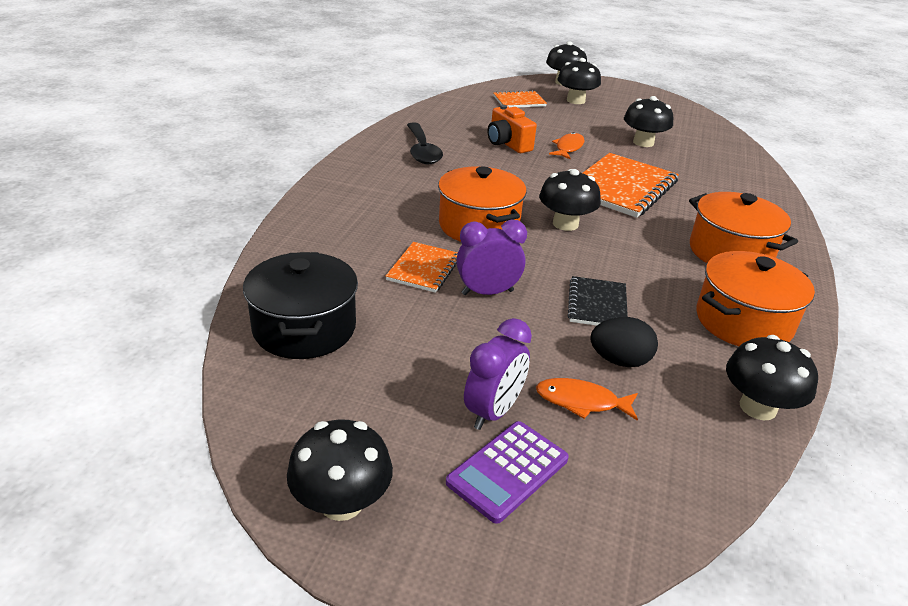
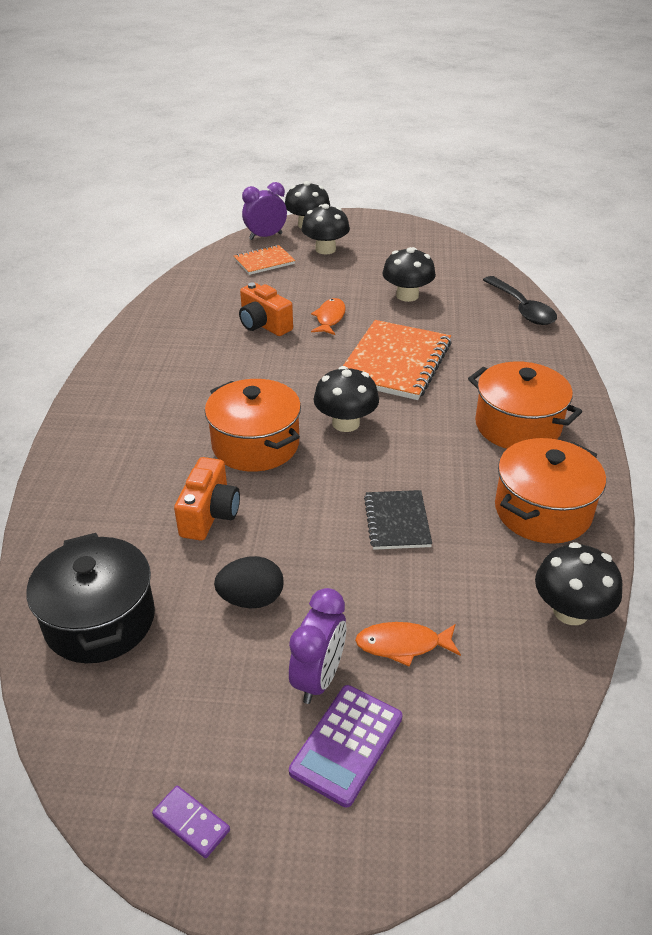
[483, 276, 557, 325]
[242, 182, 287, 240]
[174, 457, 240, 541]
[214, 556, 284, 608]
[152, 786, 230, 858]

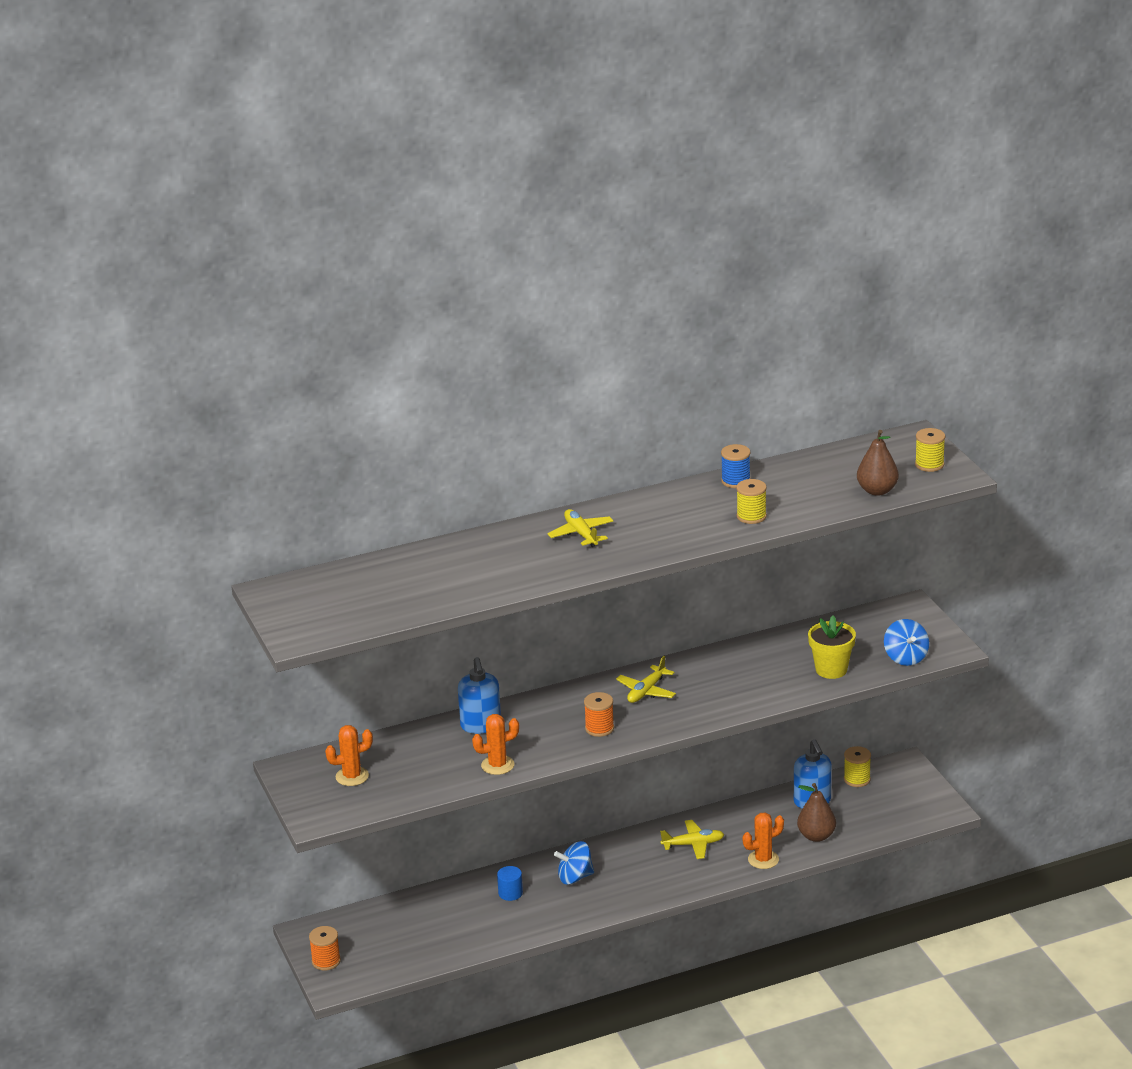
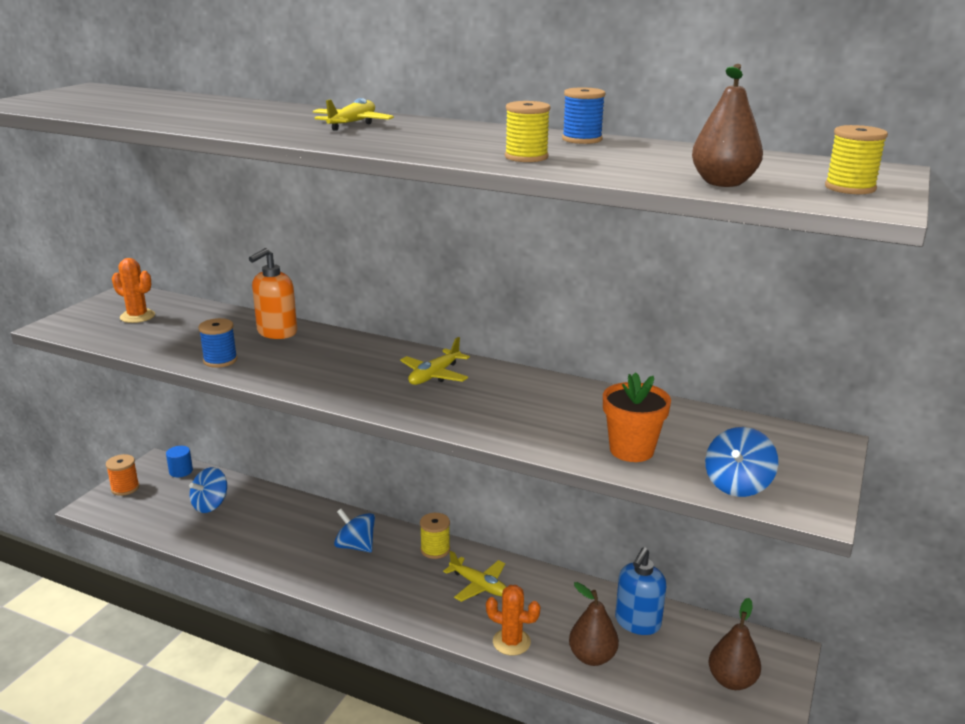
[603, 372, 671, 462]
[400, 337, 470, 385]
[249, 248, 297, 339]
[584, 692, 614, 737] (first image)
[198, 318, 237, 368]
[420, 513, 450, 559]
[166, 446, 193, 477]
[189, 467, 227, 513]
[709, 598, 761, 690]

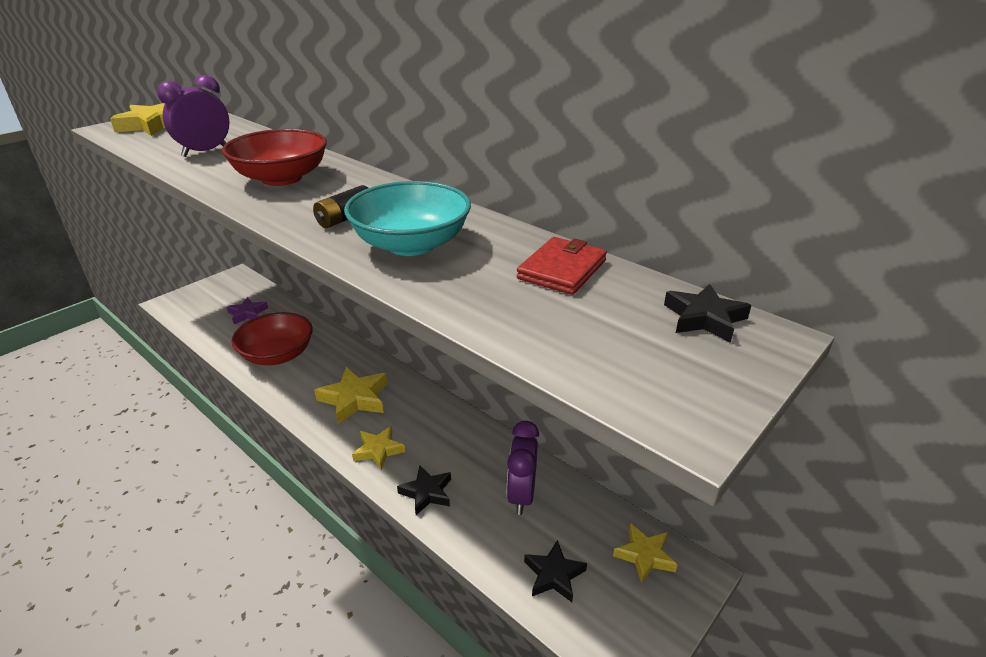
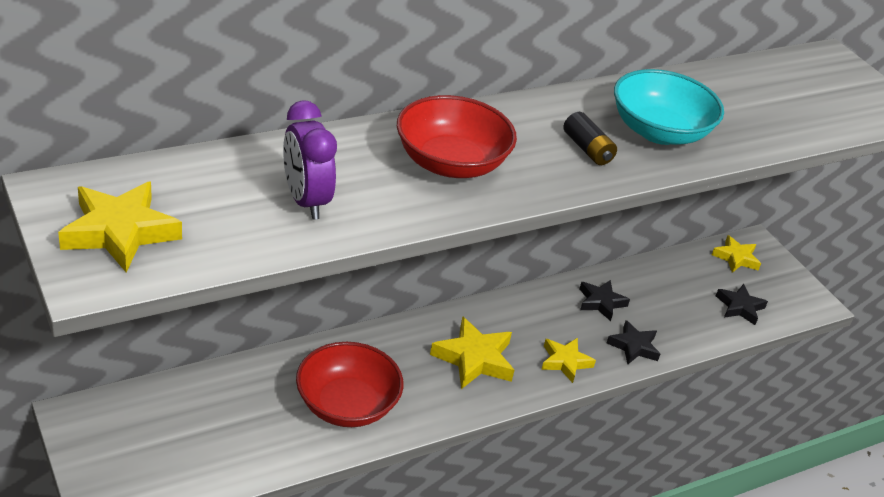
[517, 237, 607, 295] (first image)
[579, 280, 630, 321]
[227, 297, 268, 324] (first image)
[507, 421, 539, 515] (first image)

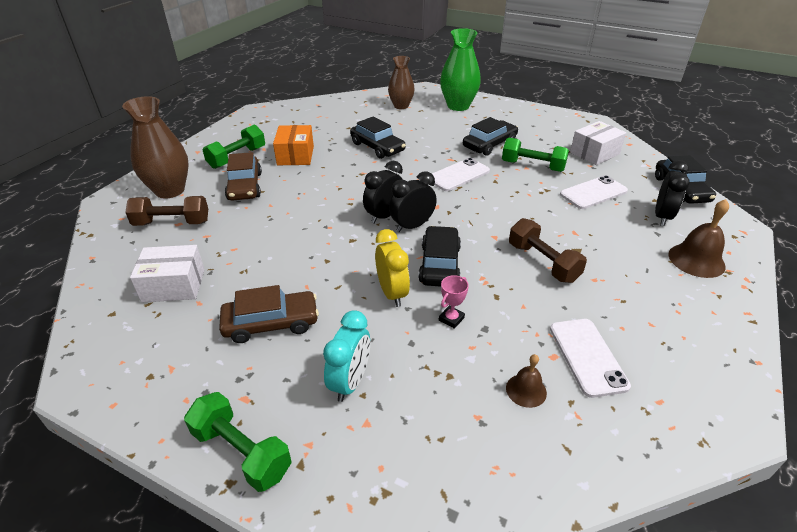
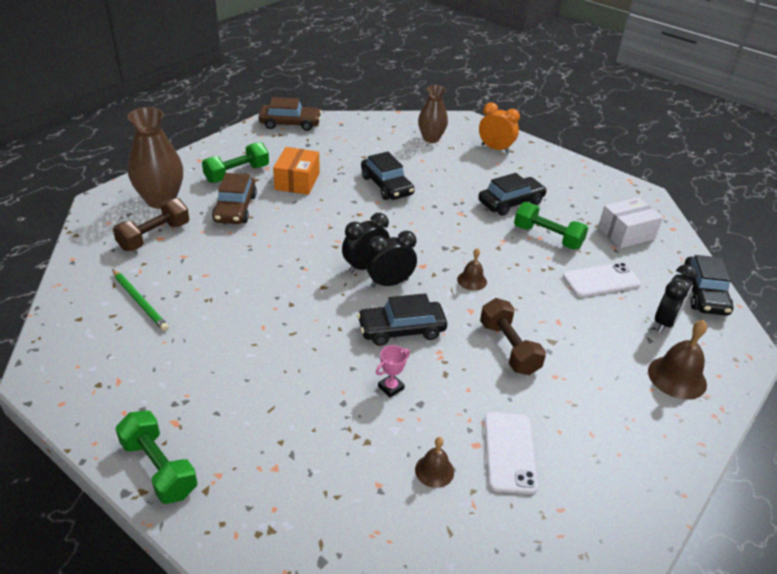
[479, 102, 520, 153]
[432, 158, 490, 191] (first image)
[113, 198, 189, 251]
[357, 293, 447, 346]
[375, 229, 410, 307] (first image)
[112, 269, 169, 331]
[259, 97, 321, 131]
[323, 310, 370, 402] (first image)
[457, 248, 487, 291]

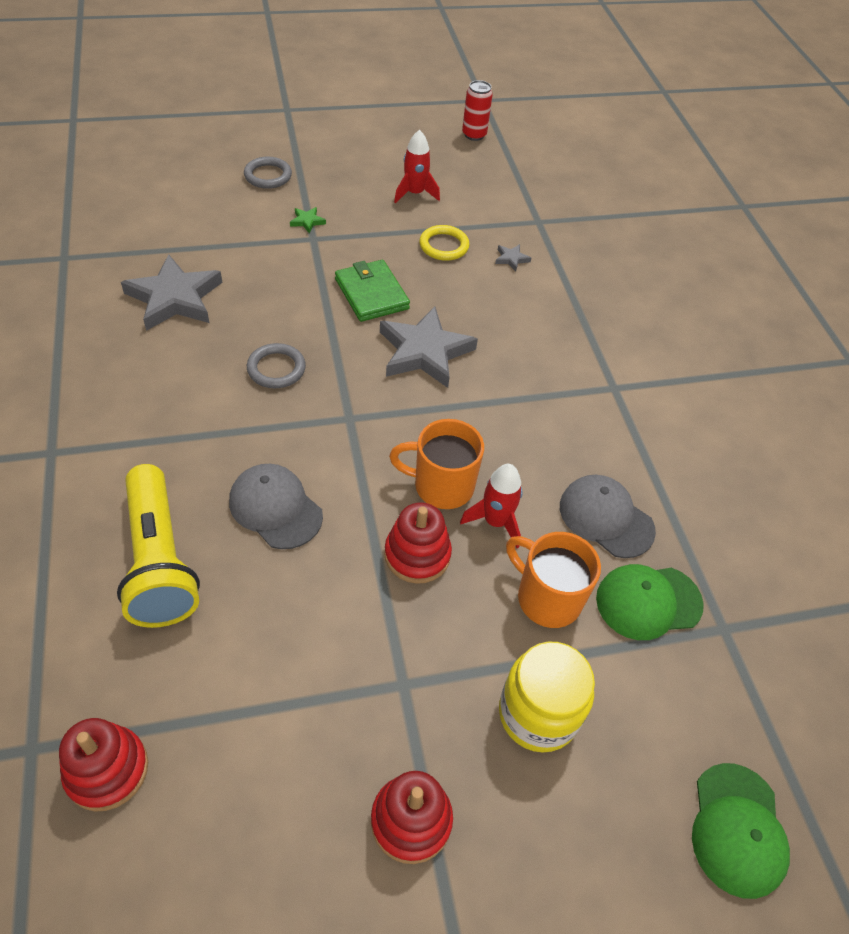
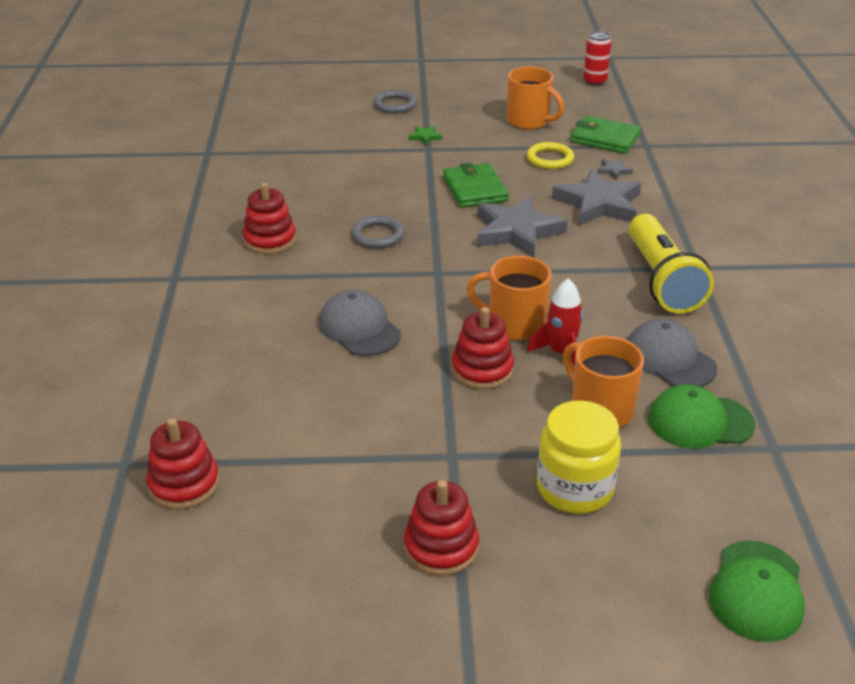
[507, 67, 564, 130]
[552, 169, 641, 225]
[629, 214, 714, 314]
[570, 115, 641, 154]
[243, 182, 296, 254]

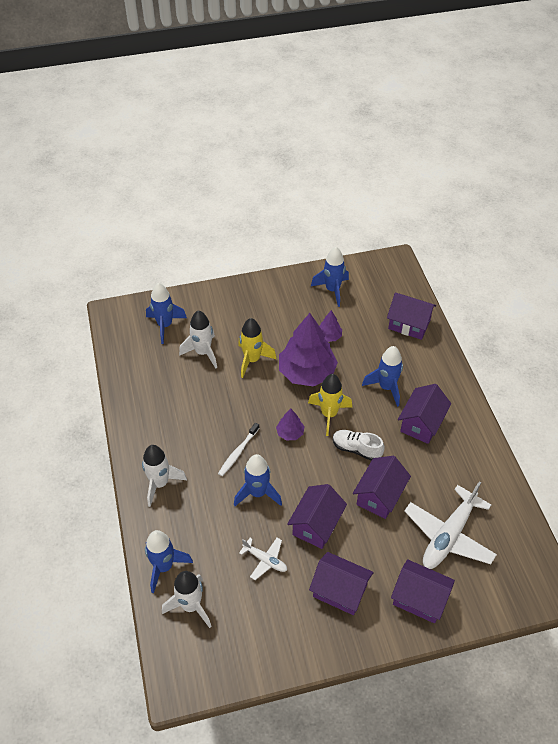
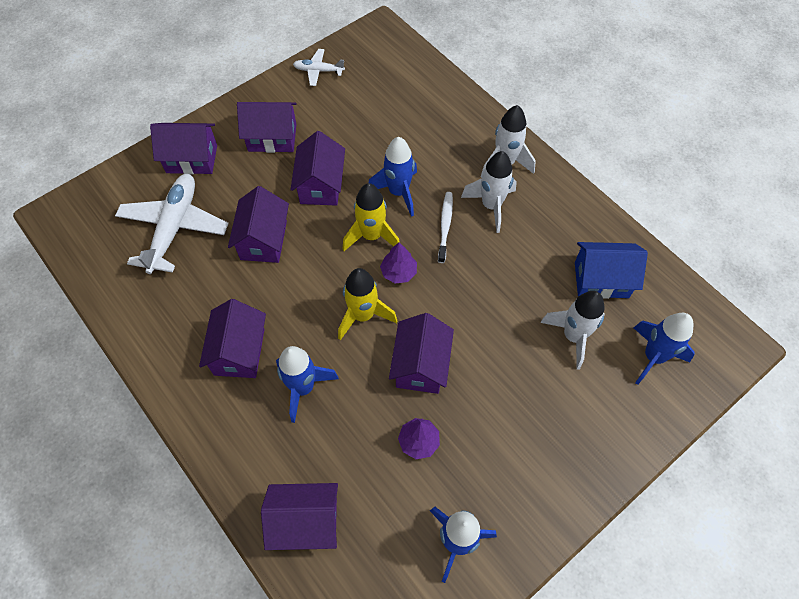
[389, 313, 454, 394]
[343, 183, 400, 251]
[333, 430, 385, 461] (first image)
[145, 530, 193, 593] (first image)
[293, 49, 345, 86]
[461, 151, 517, 233]
[575, 242, 648, 299]

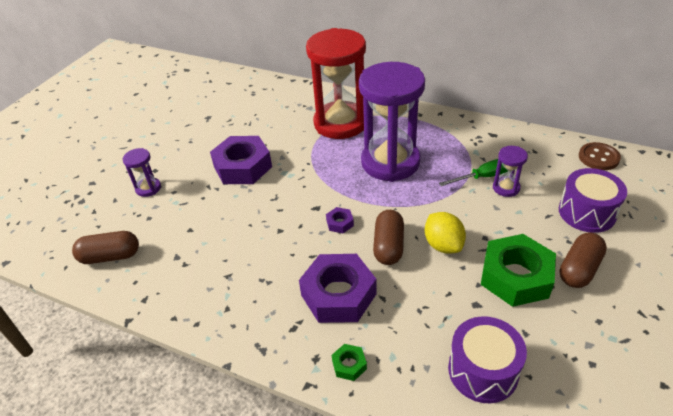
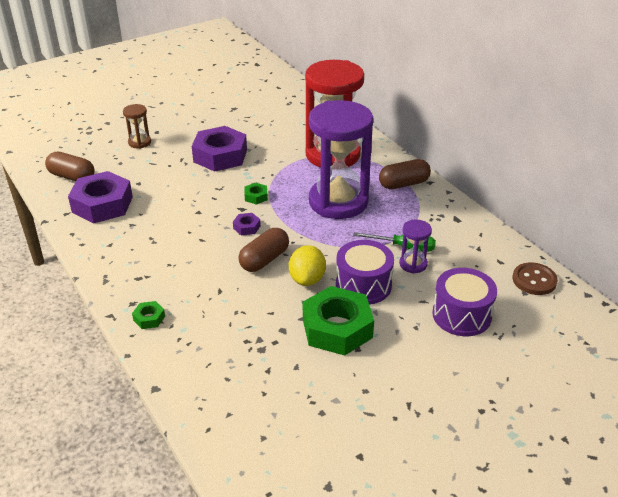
[123, 104, 151, 149]
[379, 159, 431, 189]
[68, 171, 133, 223]
[336, 240, 394, 305]
[244, 183, 268, 205]

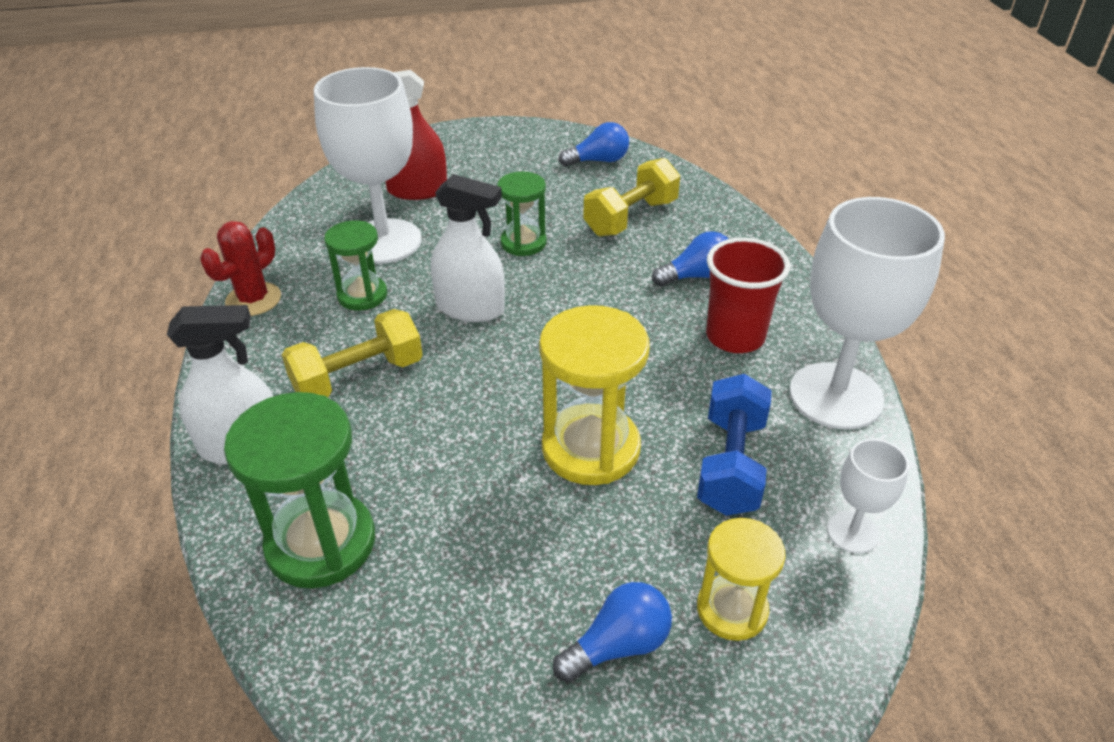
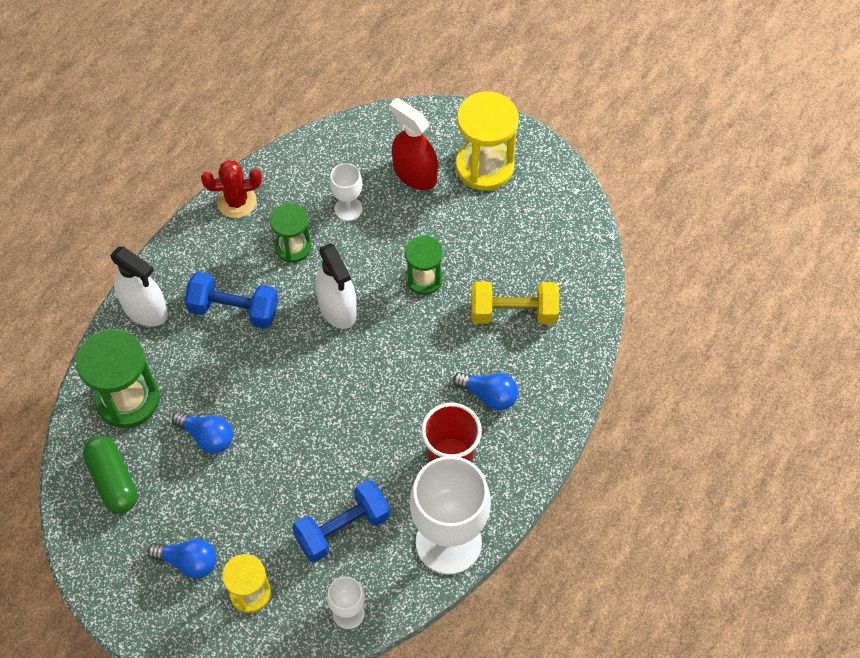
[330, 163, 362, 221]
[172, 411, 233, 454]
[456, 91, 519, 191]
[184, 272, 278, 329]
[83, 436, 138, 514]

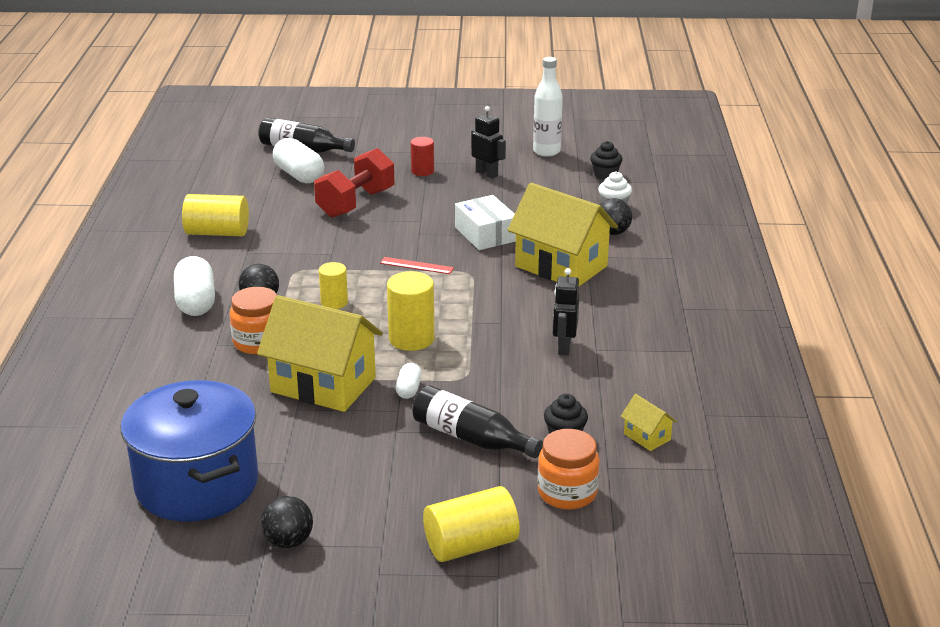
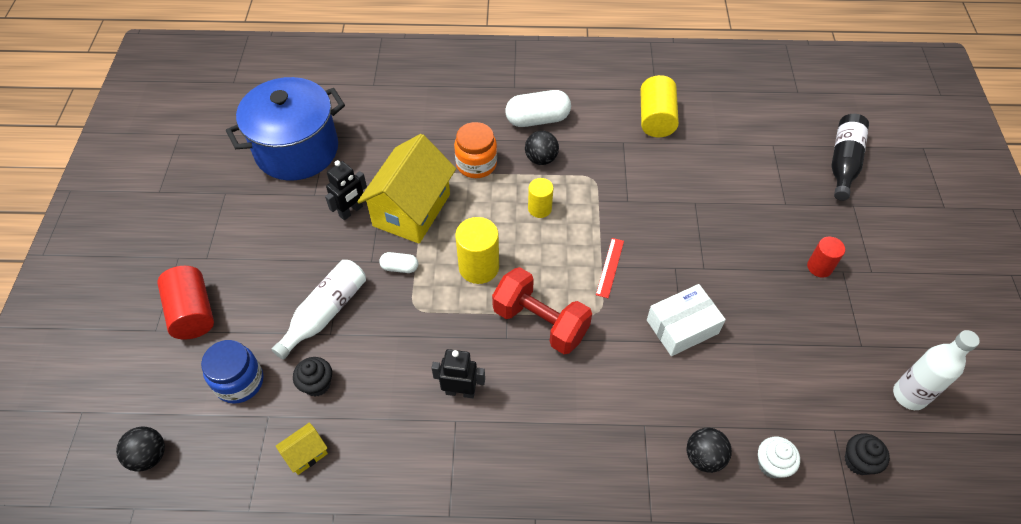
[325, 160, 367, 220]
[273, 138, 324, 183] (first image)
[492, 267, 592, 354]
[508, 183, 618, 286] (first image)
[272, 260, 366, 360]
[201, 340, 263, 404]
[157, 266, 214, 339]
[116, 427, 165, 472]

